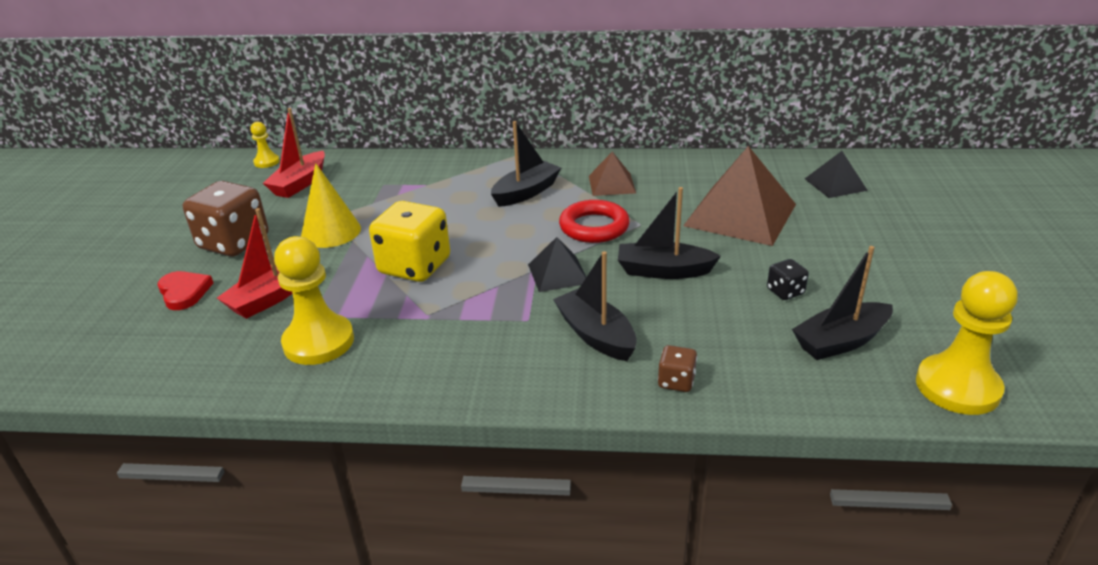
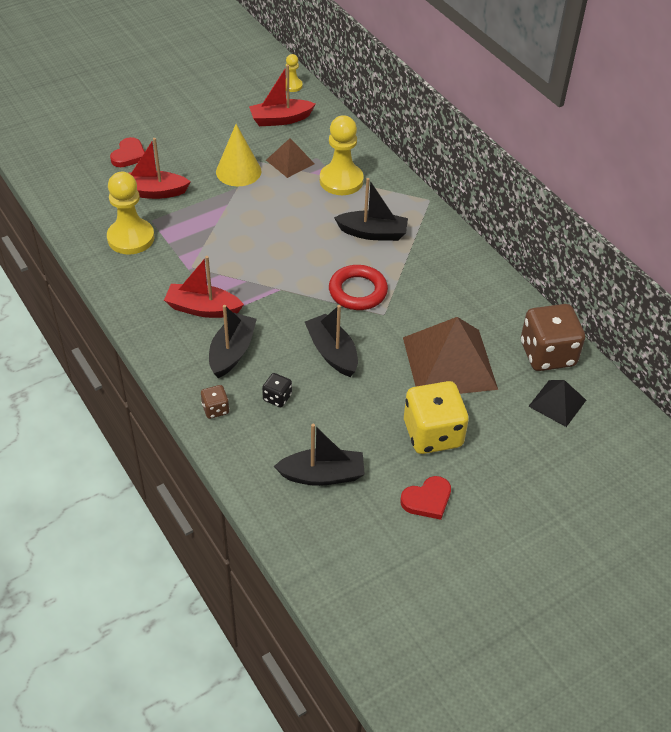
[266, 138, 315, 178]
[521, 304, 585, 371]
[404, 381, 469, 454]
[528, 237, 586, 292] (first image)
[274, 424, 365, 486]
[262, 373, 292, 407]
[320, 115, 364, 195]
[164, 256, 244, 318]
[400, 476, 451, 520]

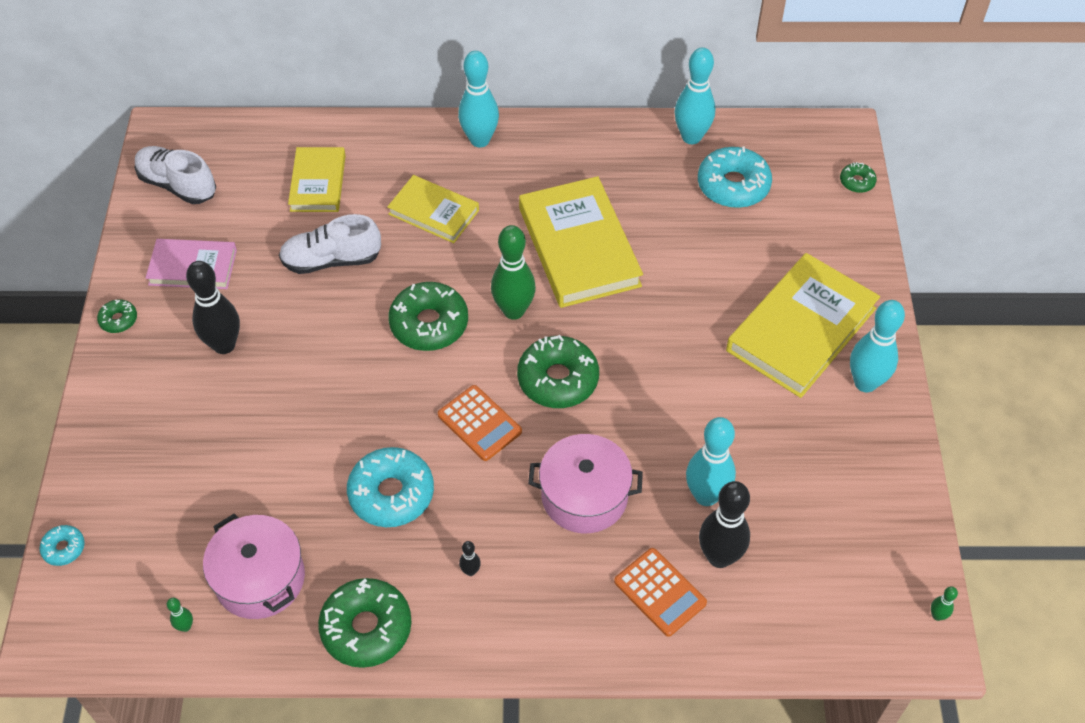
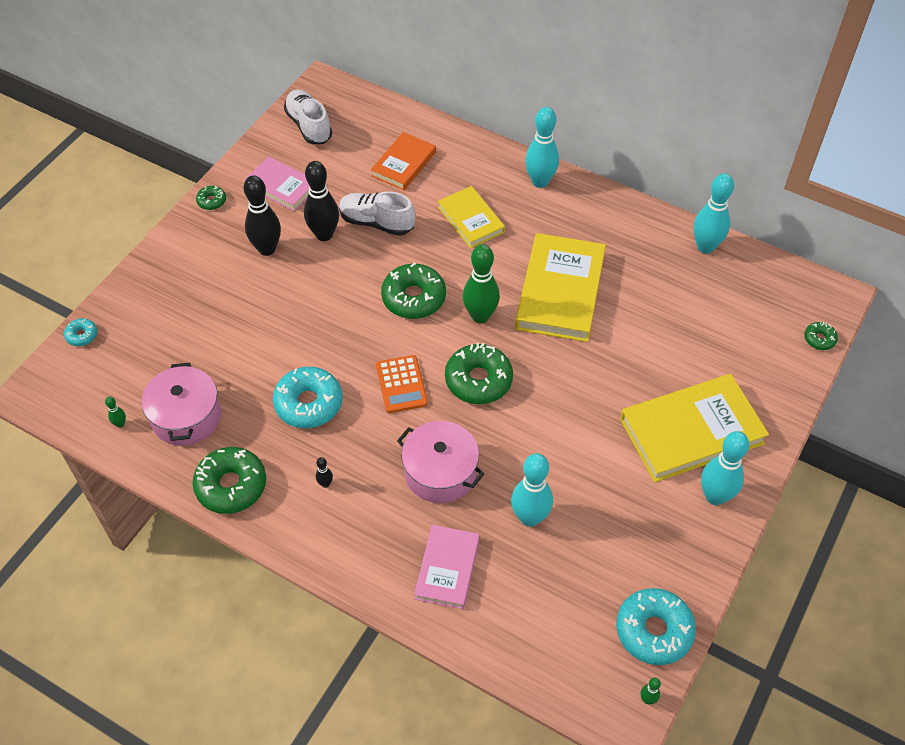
[616, 588, 696, 665]
[371, 132, 436, 190]
[304, 161, 339, 241]
[414, 525, 480, 609]

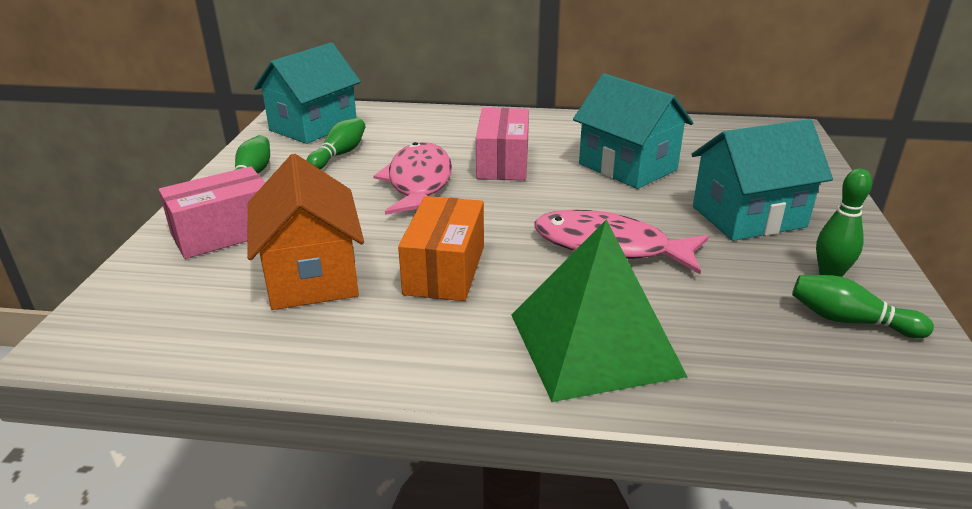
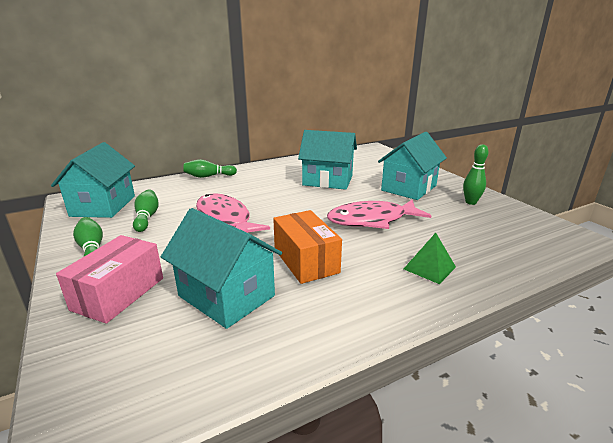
[476, 108, 529, 180] (first image)
[161, 208, 282, 329]
[404, 233, 456, 284]
[184, 159, 237, 178]

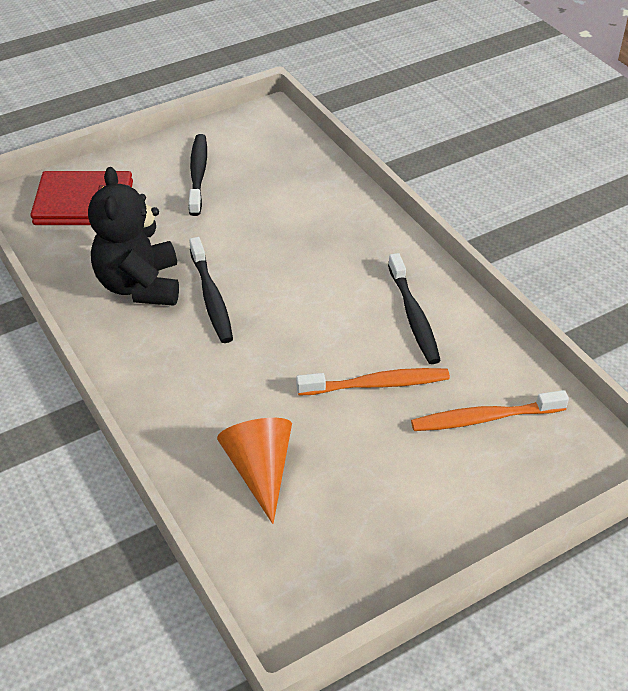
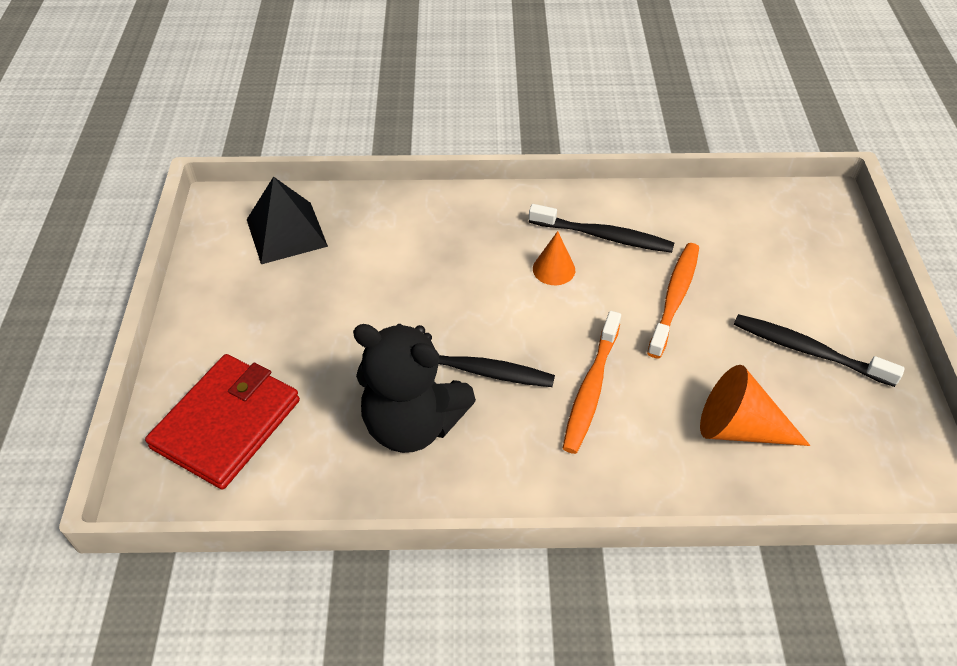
[734, 314, 905, 387]
[563, 311, 621, 454]
[247, 176, 328, 264]
[533, 231, 575, 285]

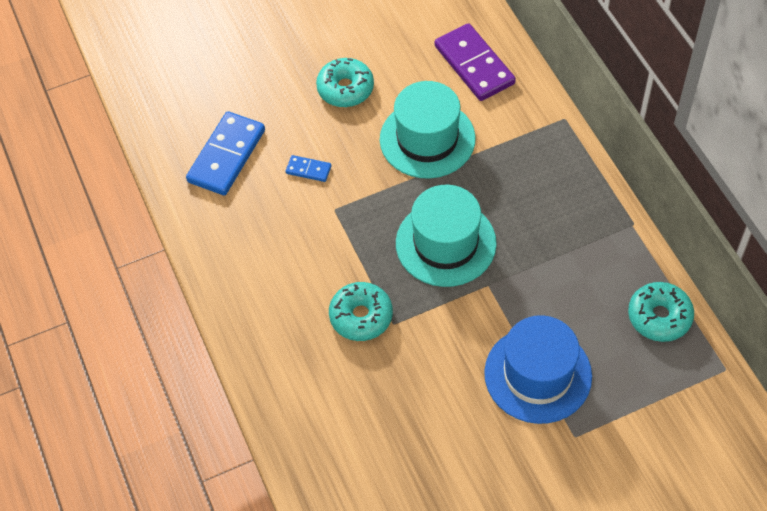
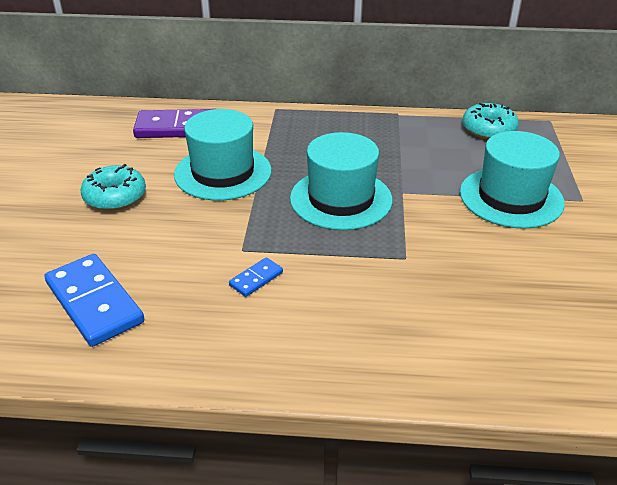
[229, 257, 283, 297]
[329, 282, 393, 341] (first image)
[460, 131, 565, 229]

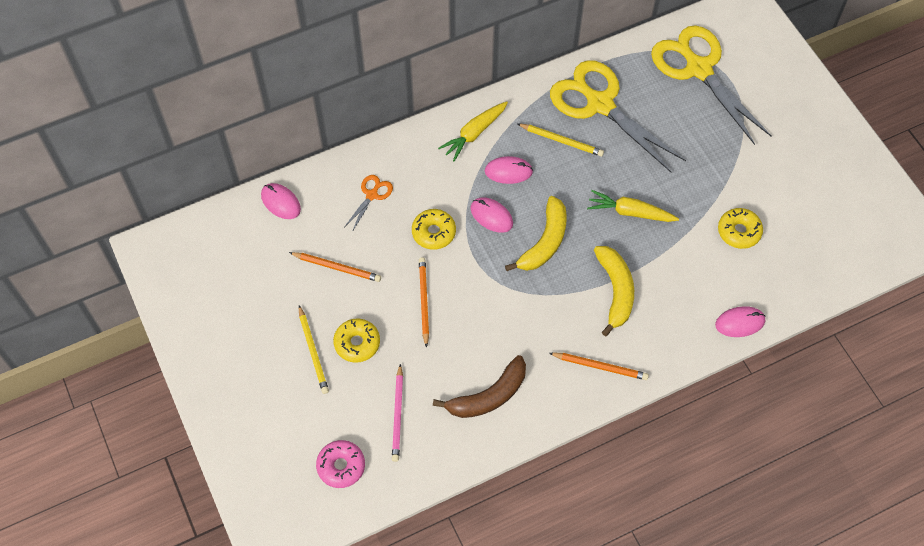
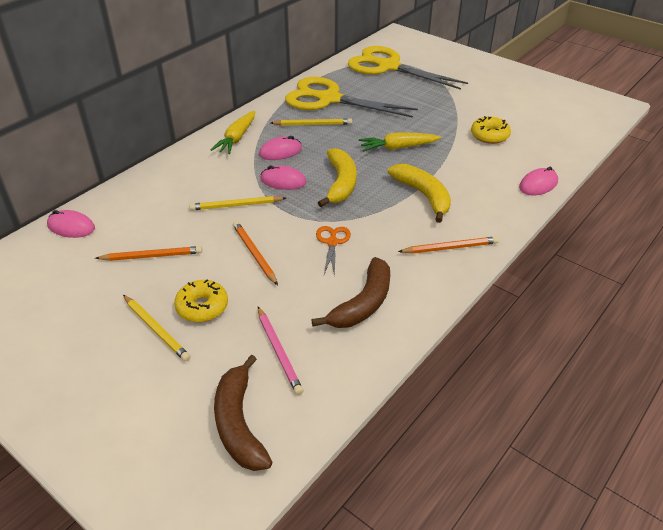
[316, 226, 351, 277]
[190, 196, 286, 210]
[214, 355, 272, 471]

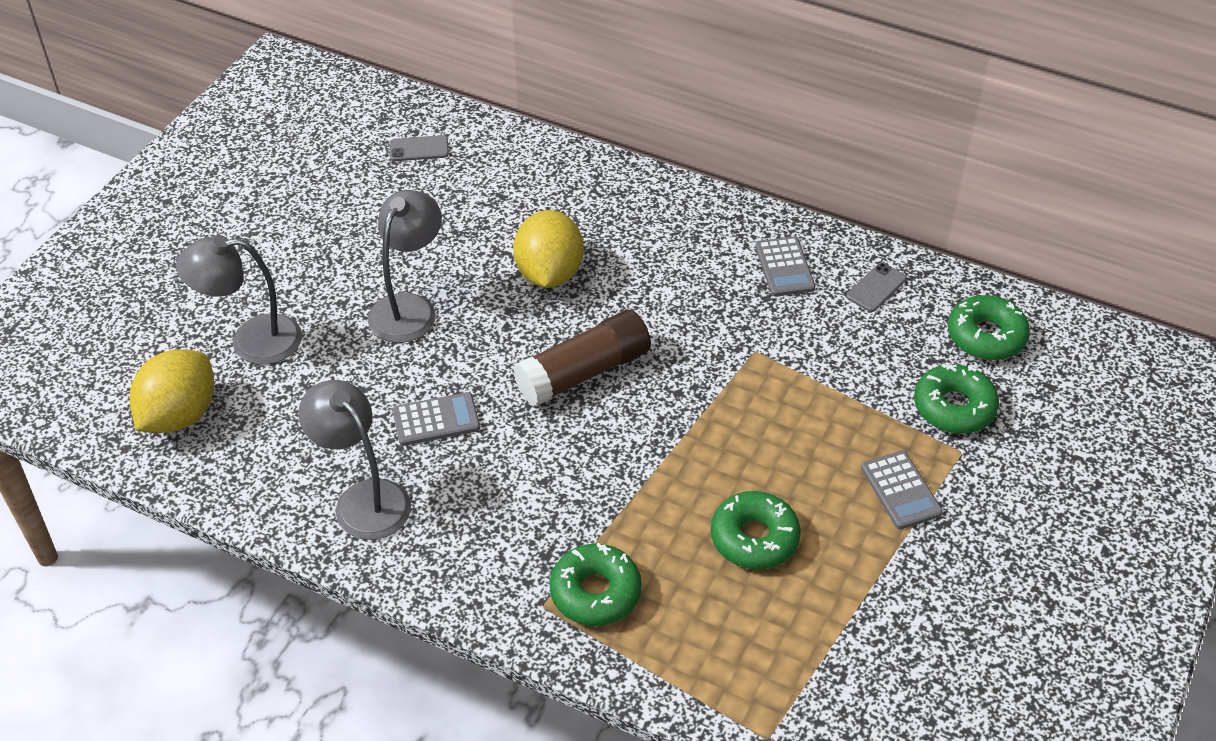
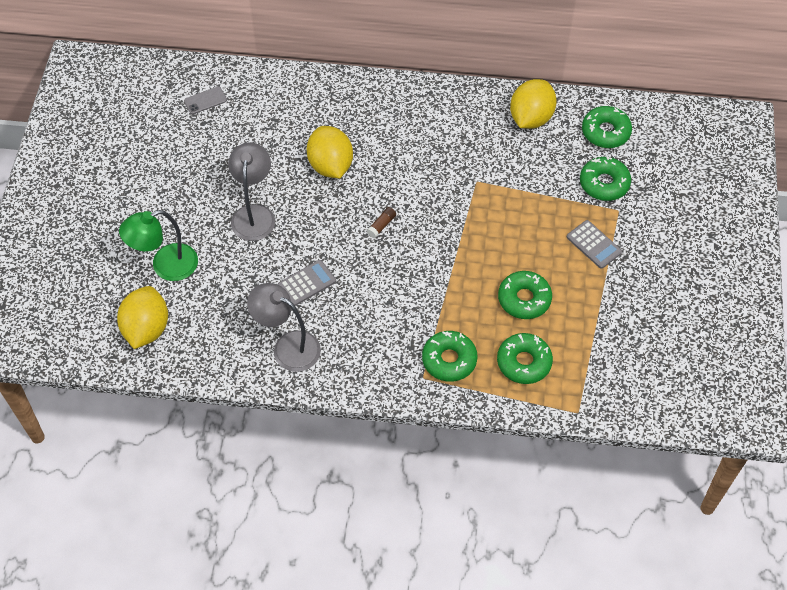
[119, 210, 198, 281]
[755, 236, 815, 296] (first image)
[510, 79, 557, 129]
[367, 207, 396, 238]
[497, 333, 553, 384]

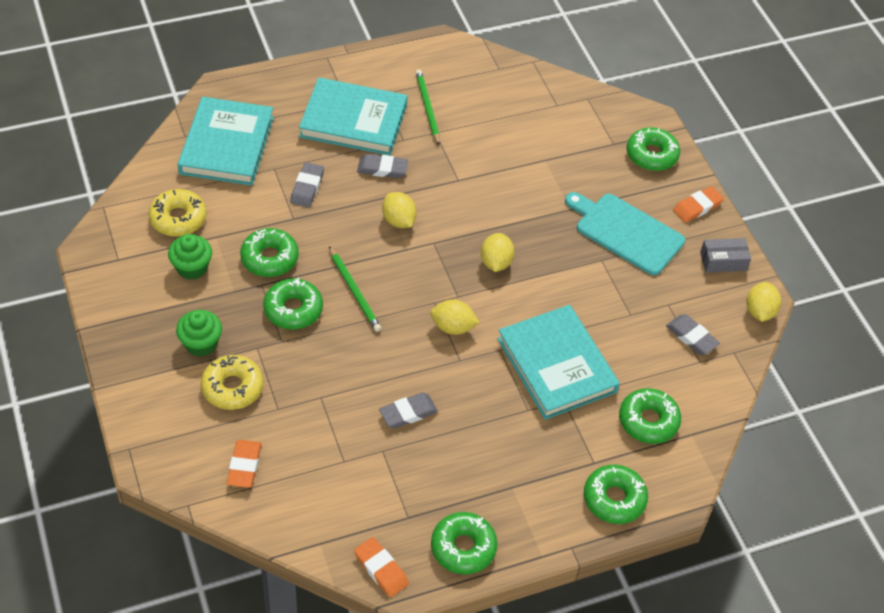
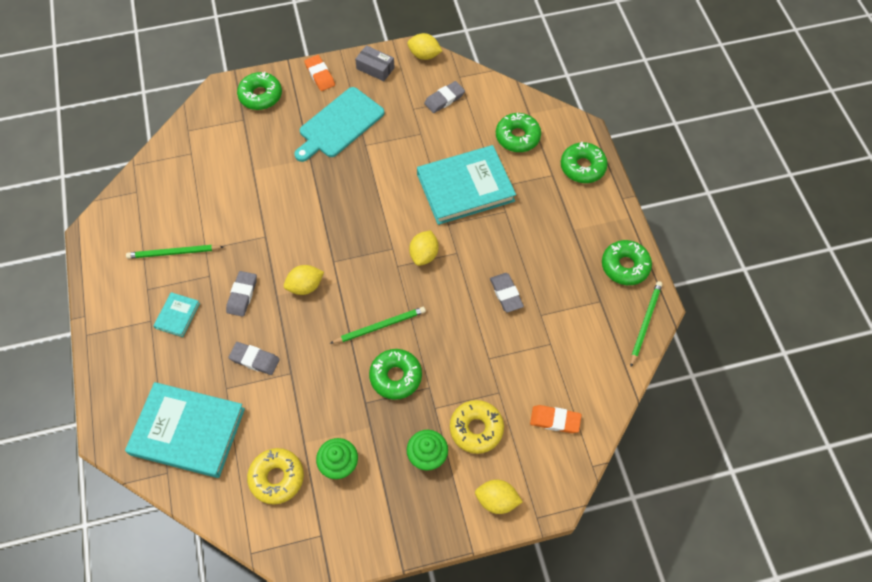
[153, 292, 200, 337]
[240, 228, 299, 277] (first image)
[475, 480, 523, 514]
[355, 45, 395, 81]
[630, 281, 662, 367]

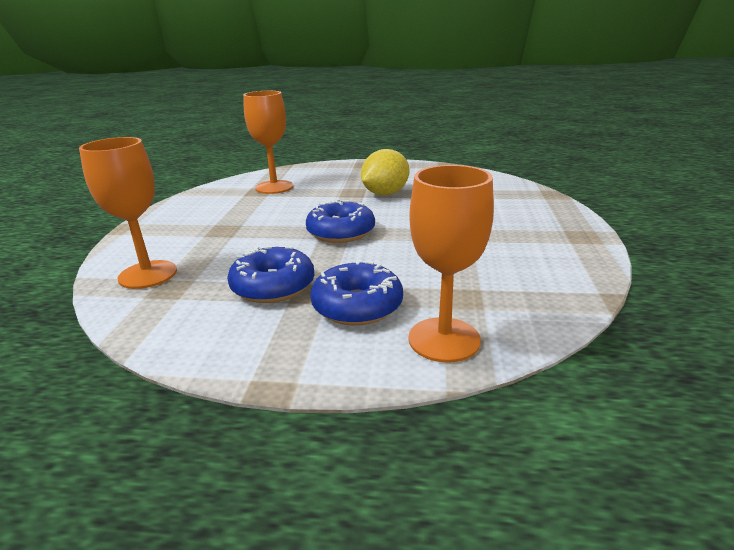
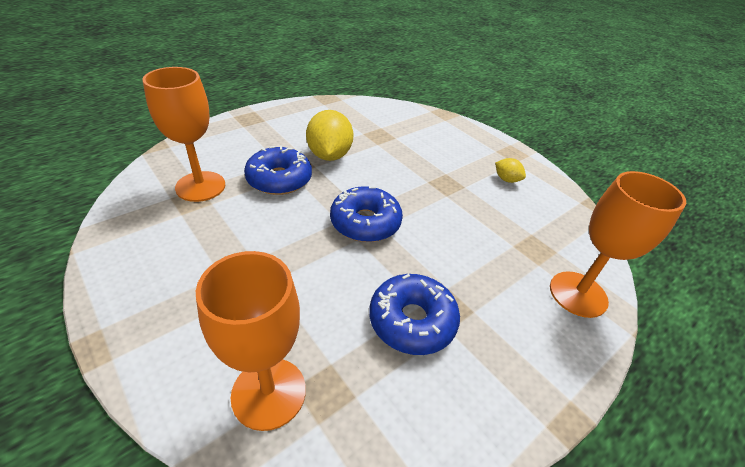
[244, 146, 312, 195]
[495, 158, 526, 183]

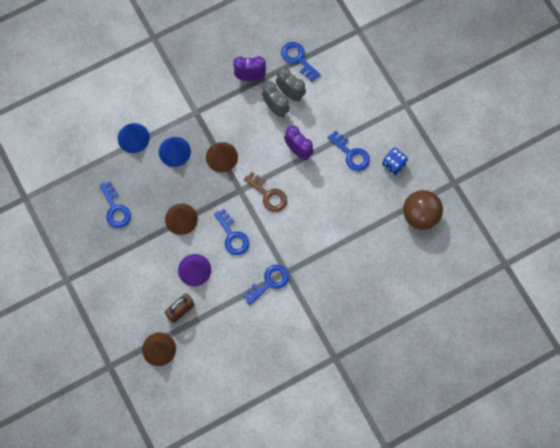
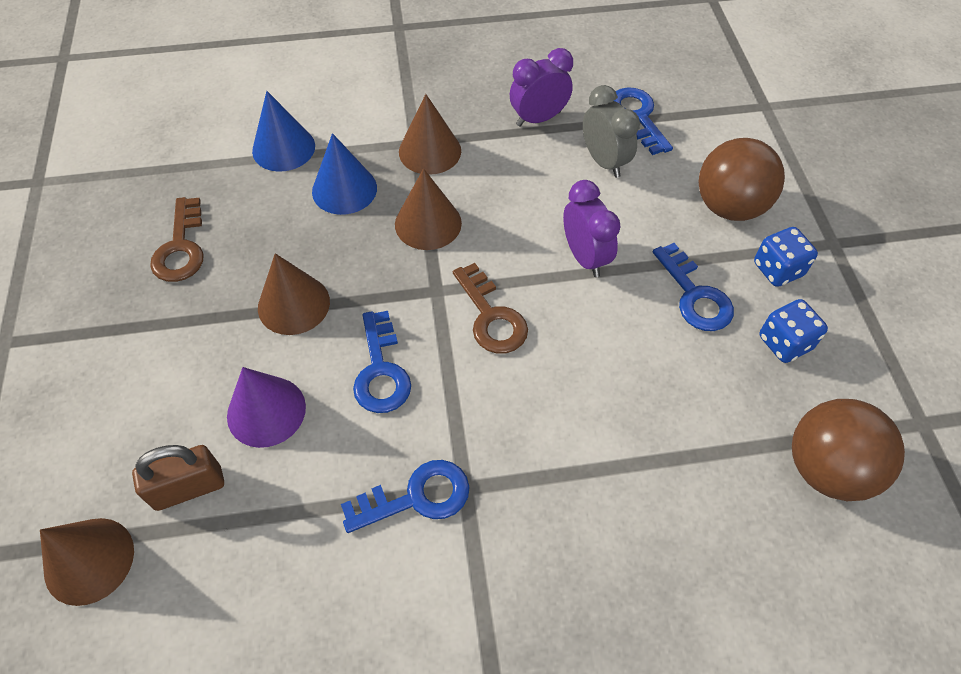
[510, 48, 573, 127]
[262, 81, 290, 118] (first image)
[150, 197, 204, 282]
[399, 94, 461, 175]
[699, 138, 785, 221]
[754, 227, 818, 287]

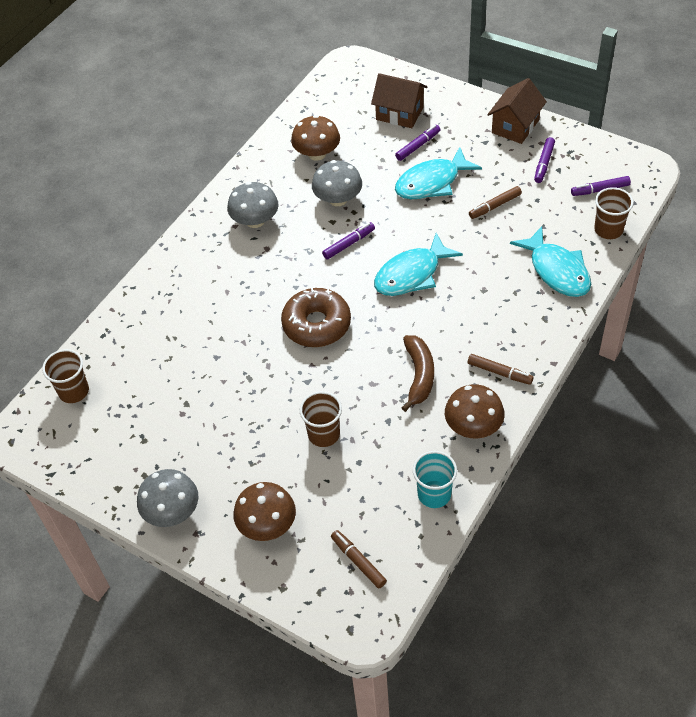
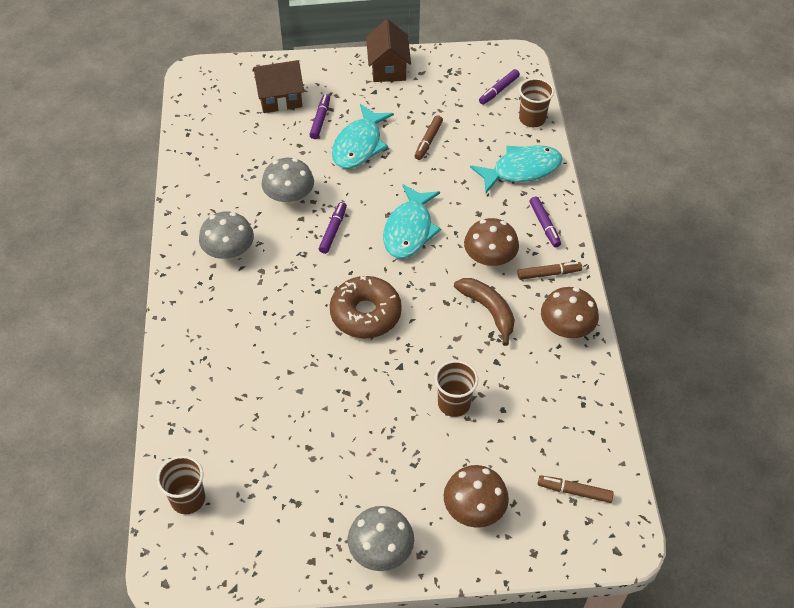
[464, 218, 519, 267]
[530, 196, 561, 247]
[470, 145, 562, 193]
[413, 451, 457, 508] (first image)

